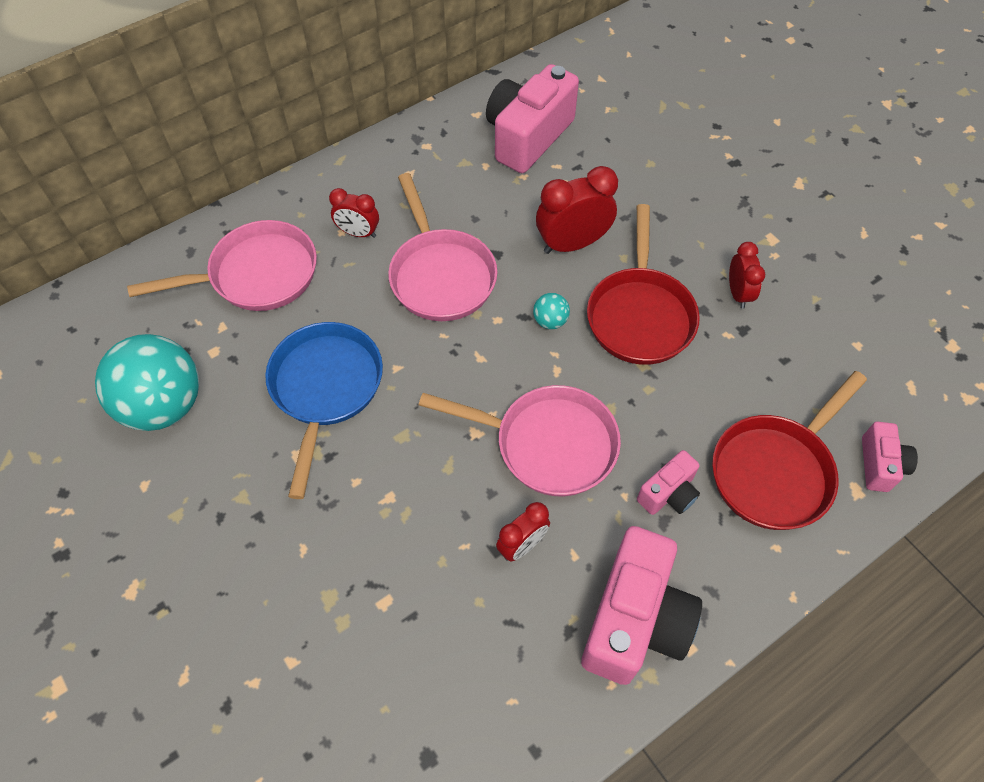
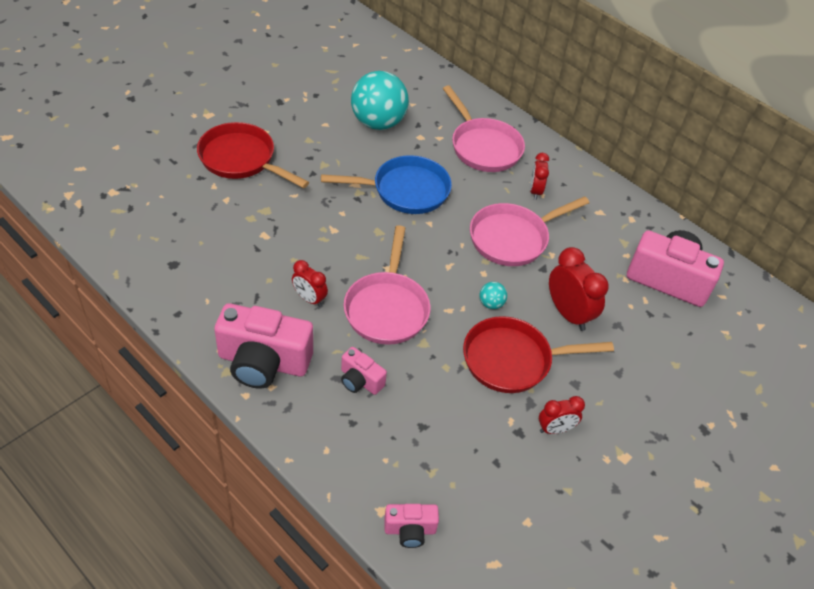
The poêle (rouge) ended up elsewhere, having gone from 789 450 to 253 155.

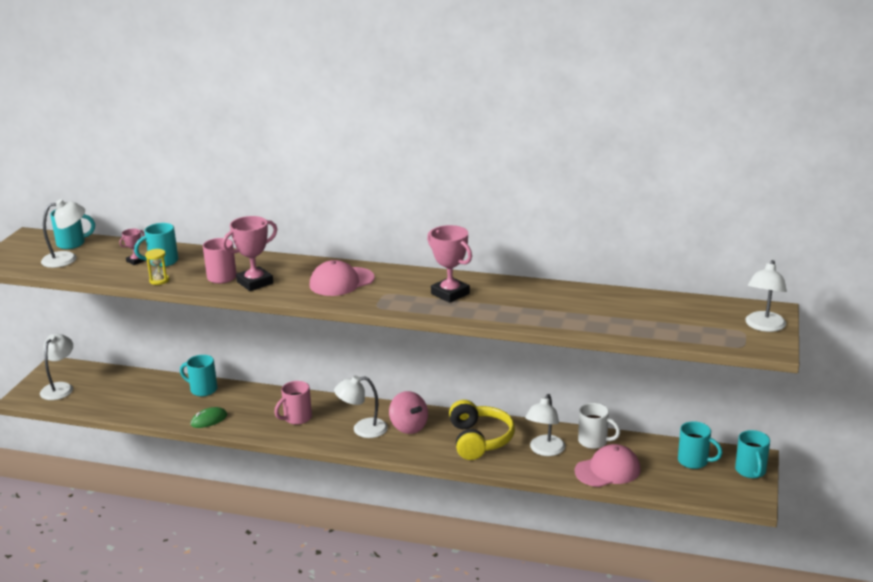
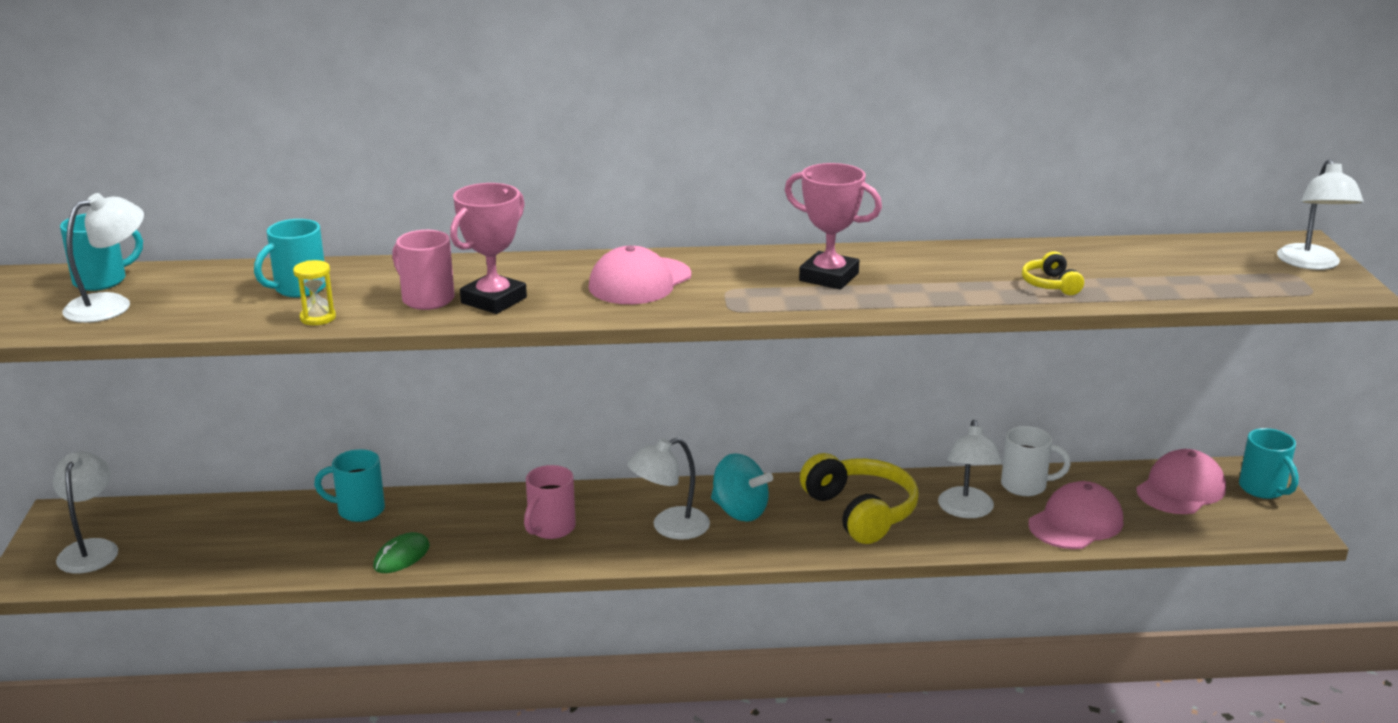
The second view lost the trophée (rose) at 132 246.
What was the toupie (rose) at 408 412 turned into the toupie (turquoise) at 742 487.
Where the tasse (turquoise) stood at 700 445, the casquette (rose) came to stand at 1181 481.
The second view gained the casque audio (jaune) at 1053 273.

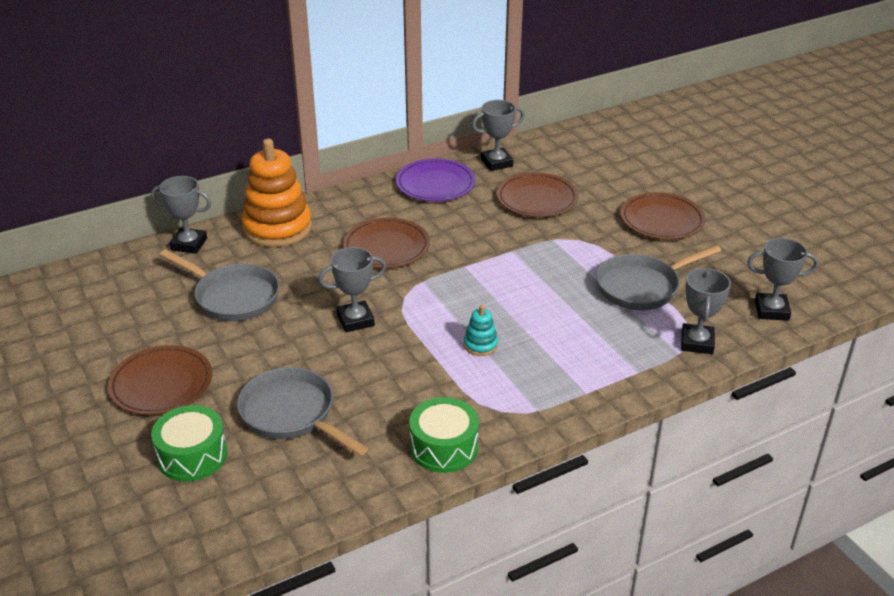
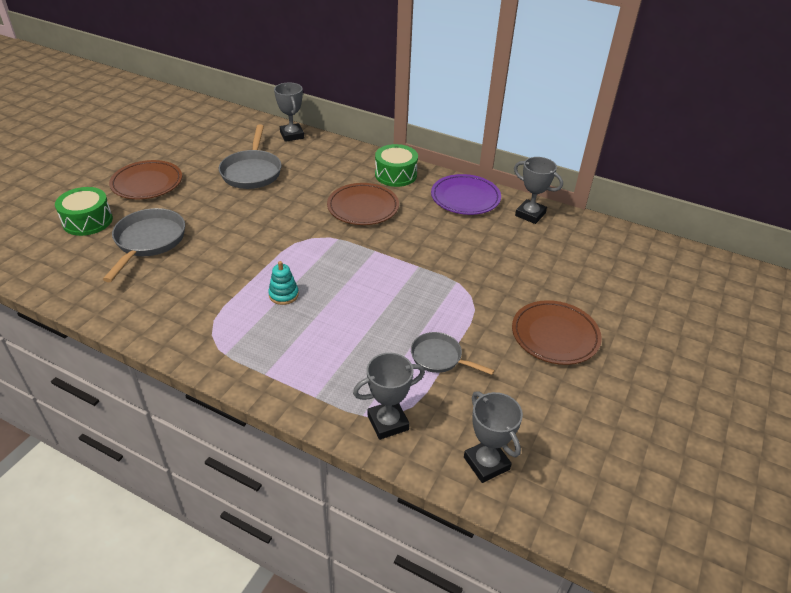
The second view lost the jouet à empiler (orange) at 276 193.
The second view lost the trophée (gris) at 352 289.
The tambour (vert) ended up elsewhere, having gone from 444 435 to 396 165.
The second view lost the assiette (marron) at 537 194.
The size of the poêle (gris) at 659 277 changed by a factor of 0.62.

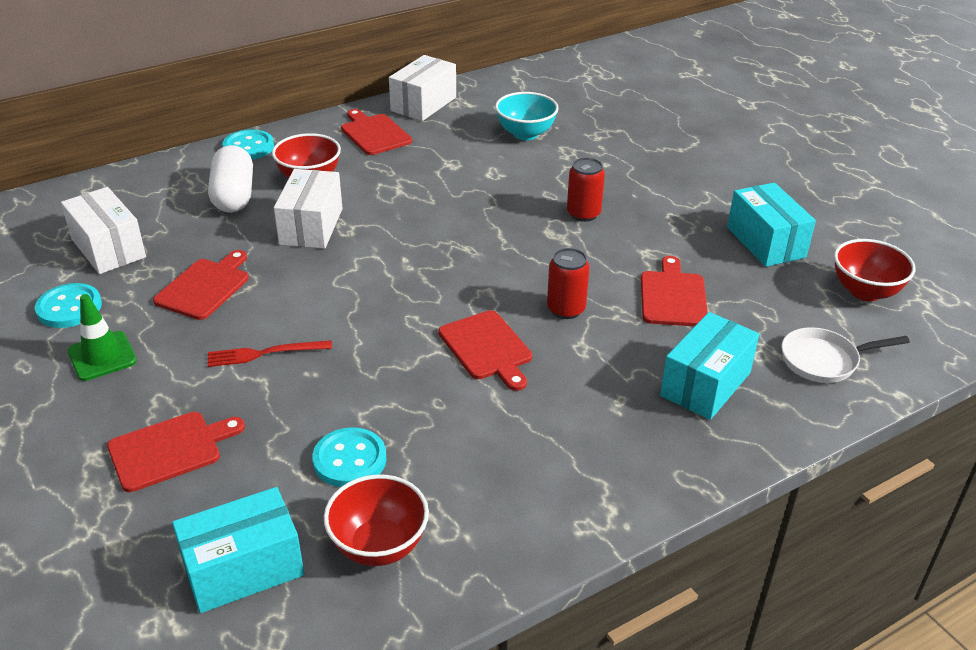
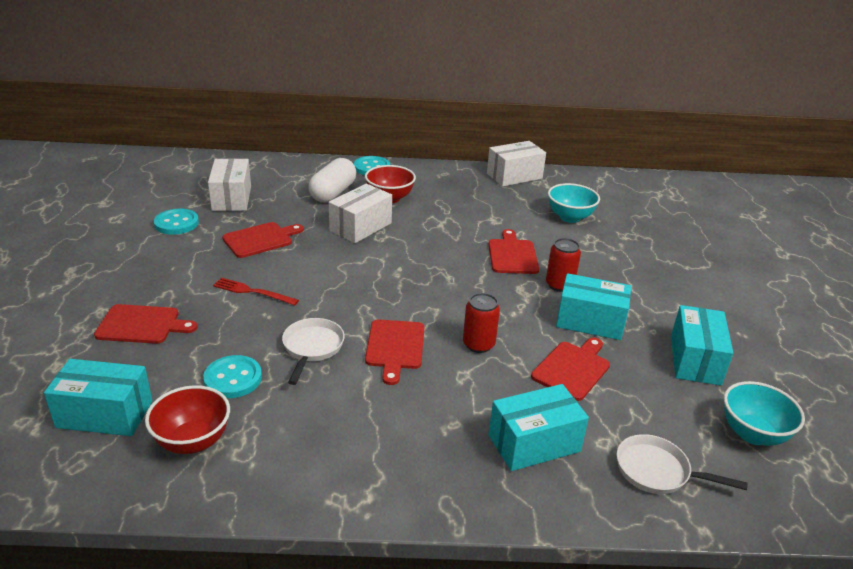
The second view lost the cône de chantier (vert) at 102 337.
The planche à découper (rouge) ended up elsewhere, having gone from 376 132 to 514 251.
What was the bol (rouge) at 875 270 turned into the bol (turquoise) at 764 413.
The second view gained the poêle (blanc) at 313 351.
The second view gained the boîte (turquoise) at 593 306.

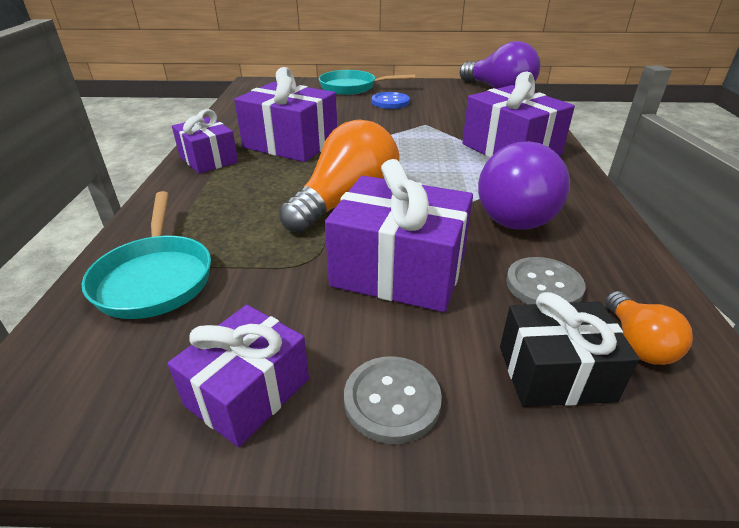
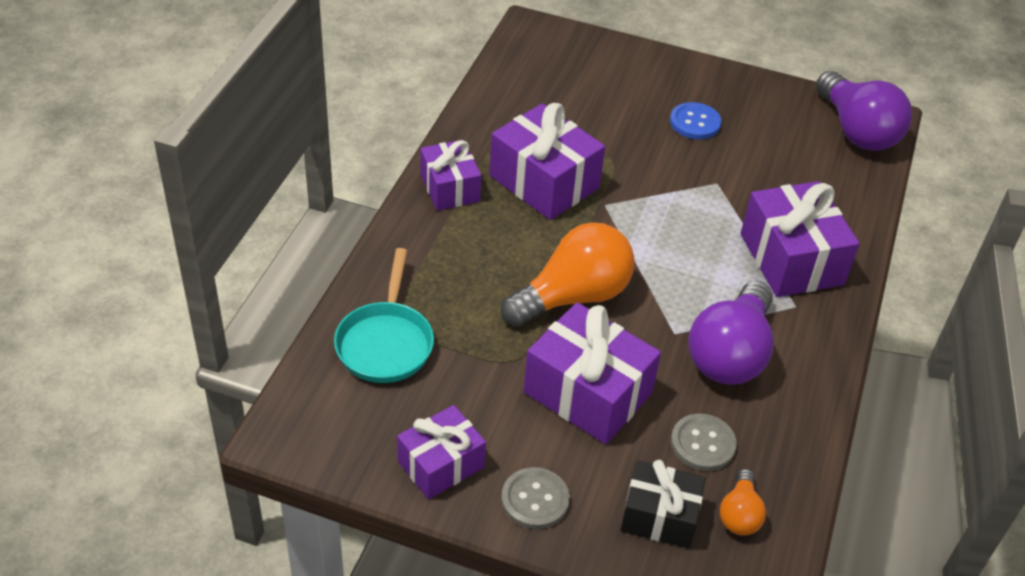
The second view lost the poêle (turquoise) at 367 82.

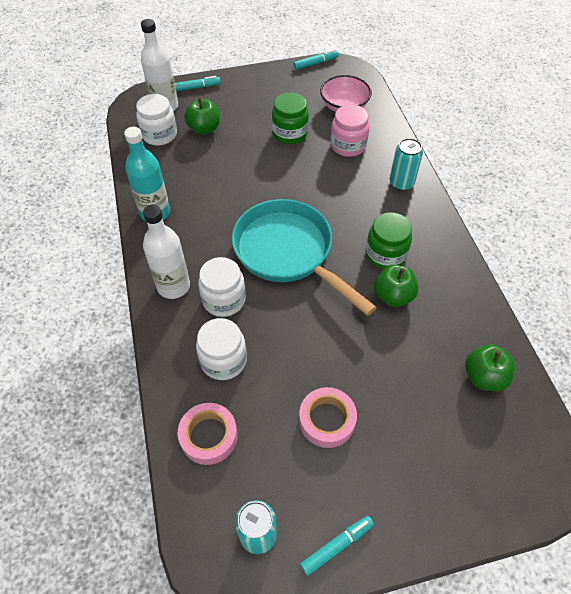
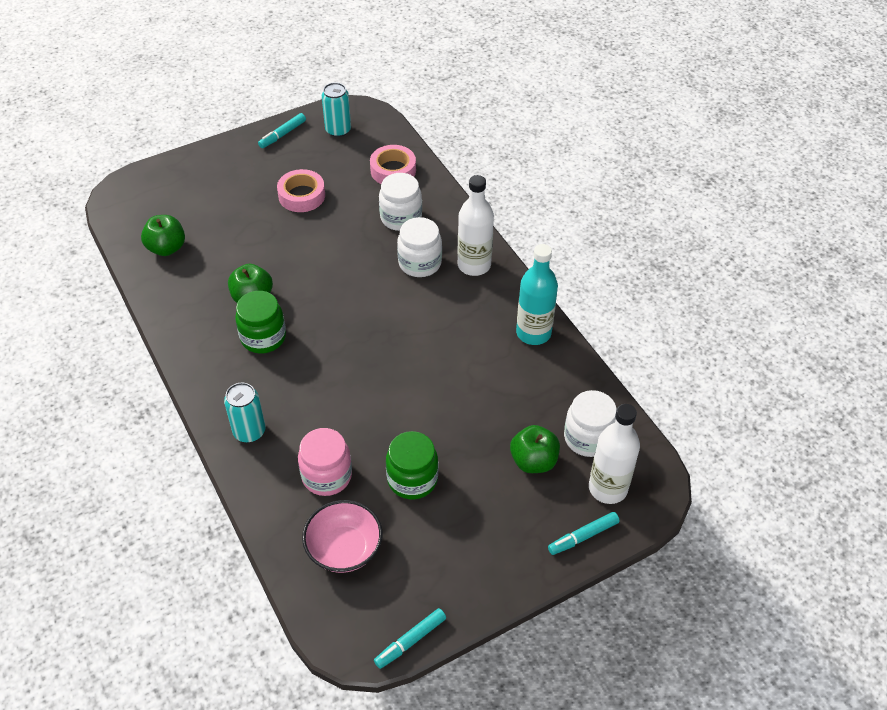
The second view lost the poêle (turquoise) at 304 257.

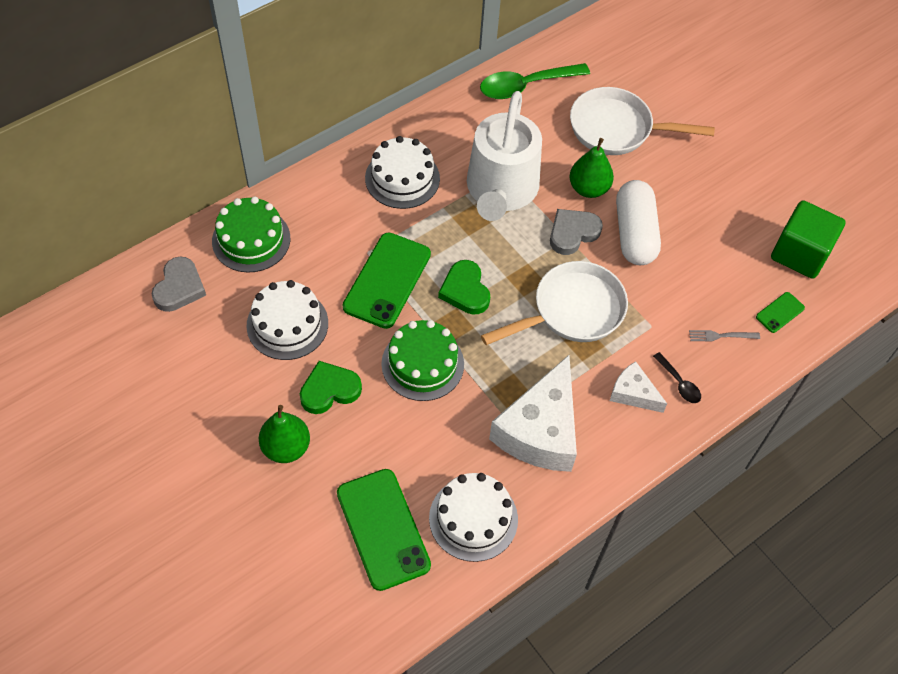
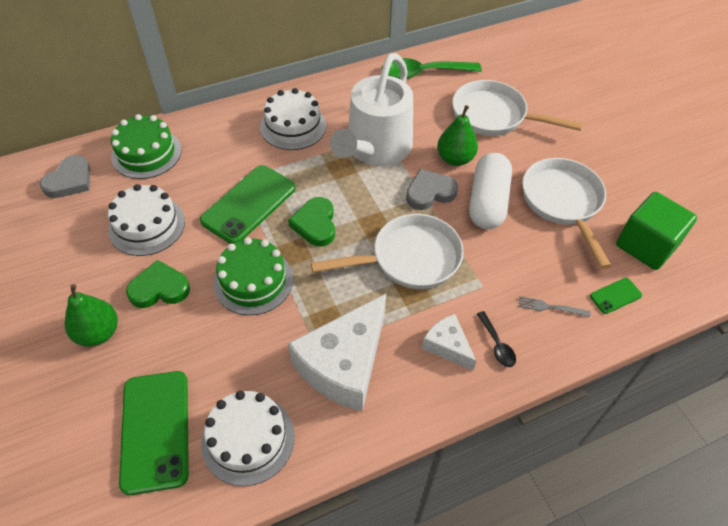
The second view gained the poêle (blanc) at 566 213.

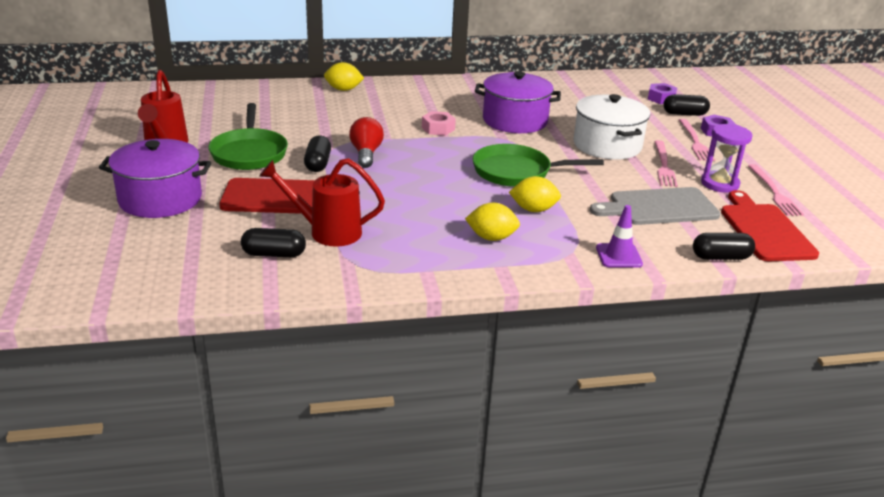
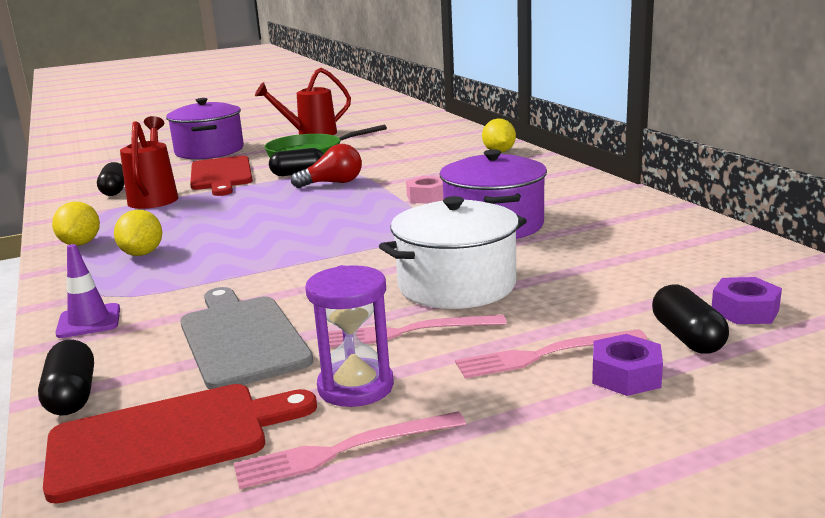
The second view lost the poêle (vert) at 538 165.
The citron (jaune) ended up elsewhere, having gone from 535 194 to 76 224.

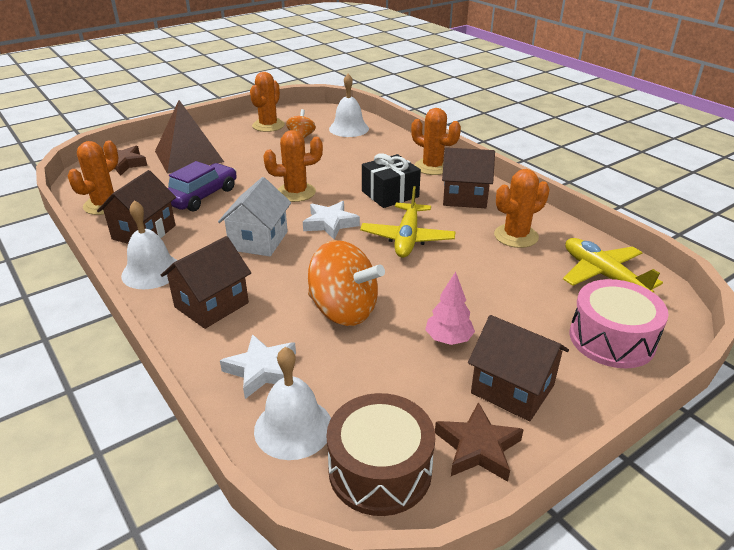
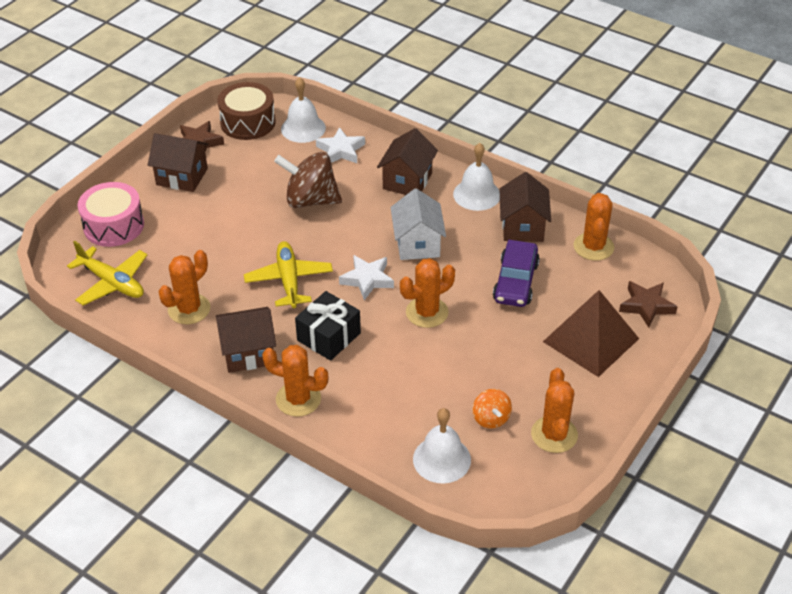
What was the toupie (orange) at 346 283 turned into the toupie (marron) at 308 180.
The second view lost the arbre (rose) at 450 308.

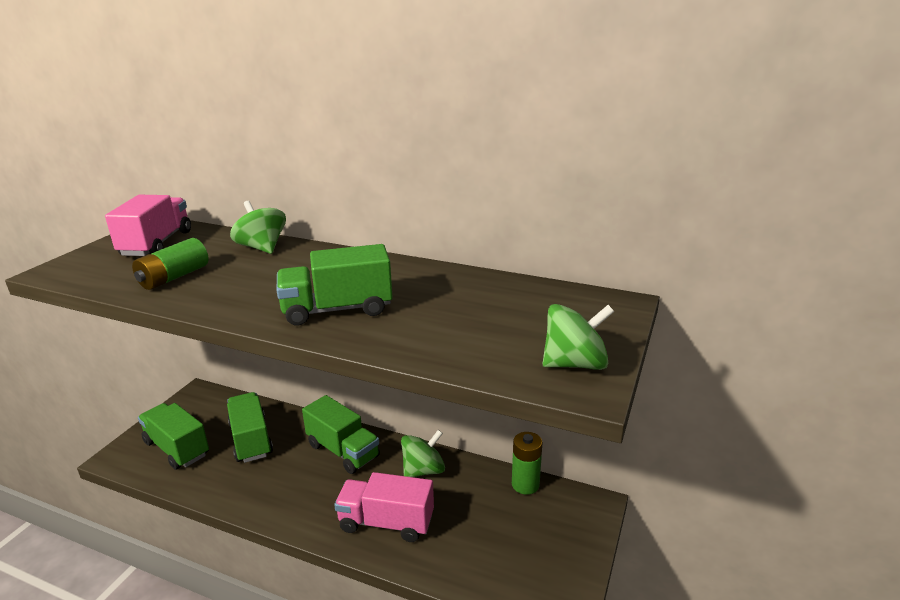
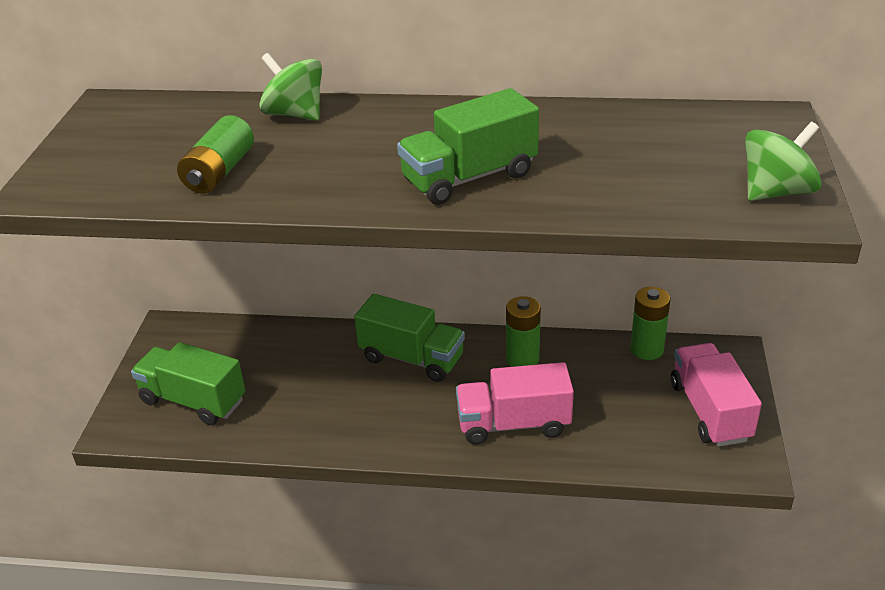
The camion (rose) ended up elsewhere, having gone from 148 225 to 716 395.
The second view lost the camion (vert) at 250 427.
Where the toupie (vert) stood at 423 453, the pile (vert) came to stand at 523 331.

